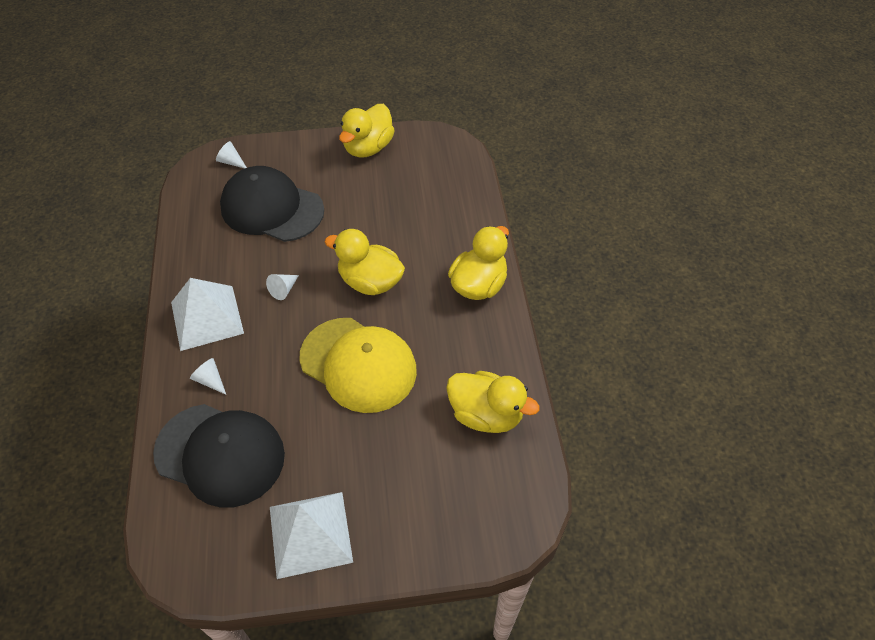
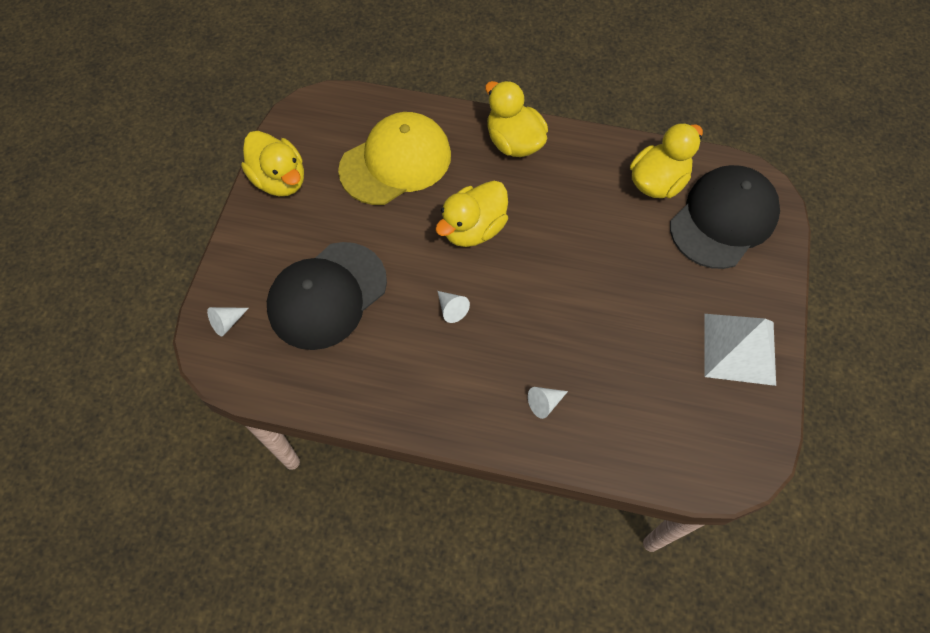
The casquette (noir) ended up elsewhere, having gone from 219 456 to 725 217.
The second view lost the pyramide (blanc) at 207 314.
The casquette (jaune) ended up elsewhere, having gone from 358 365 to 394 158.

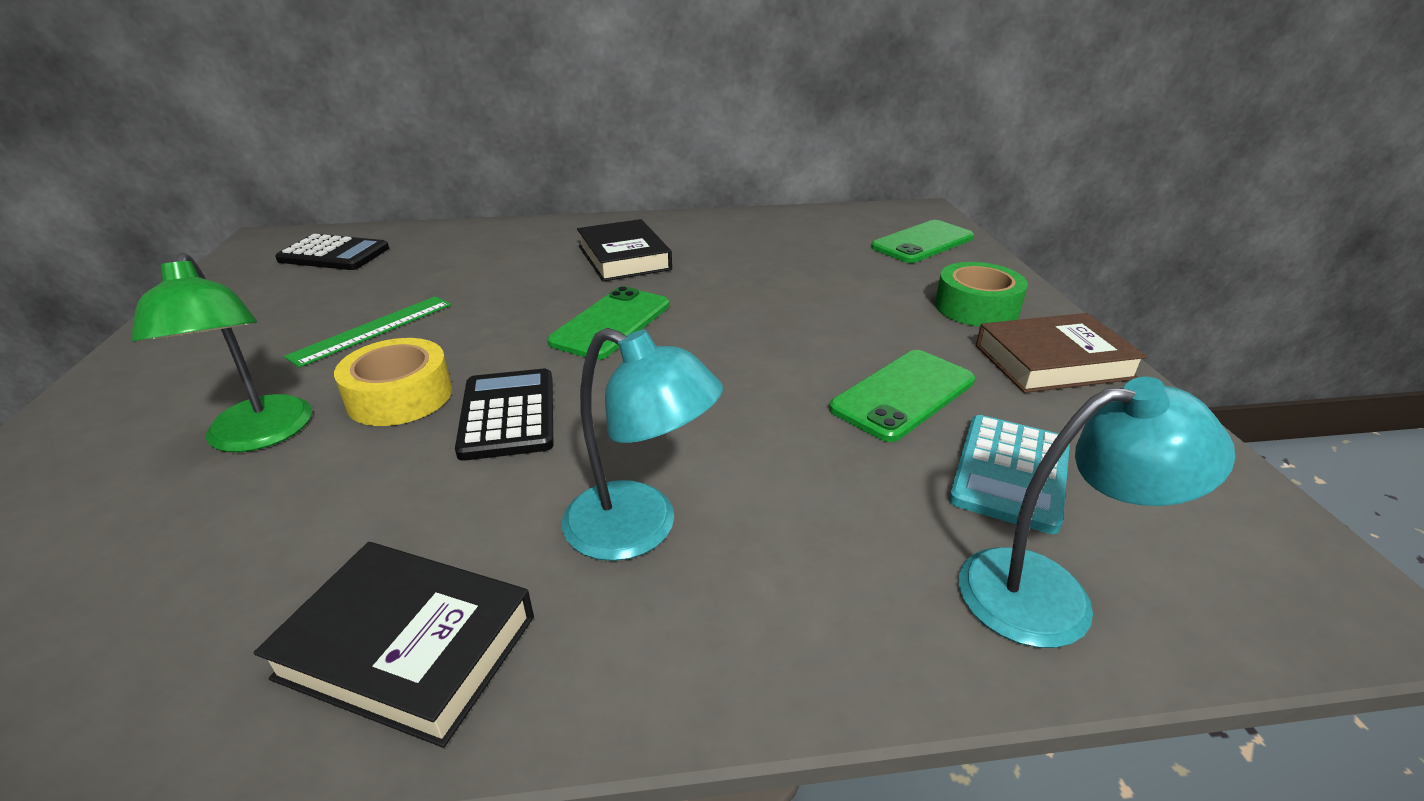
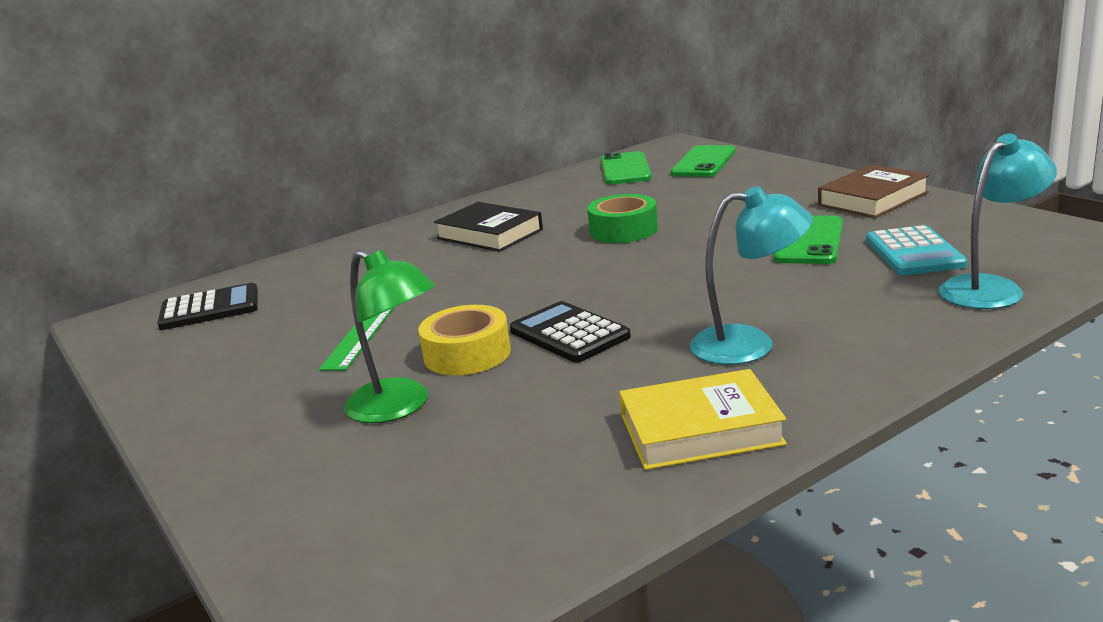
What was the livre (noir) at 393 645 turned into the livre (jaune) at 703 419.
The téléphone (vert) ended up elsewhere, having gone from 608 323 to 626 168.
The ruban adhésif (vert) ended up elsewhere, having gone from 981 294 to 622 218.

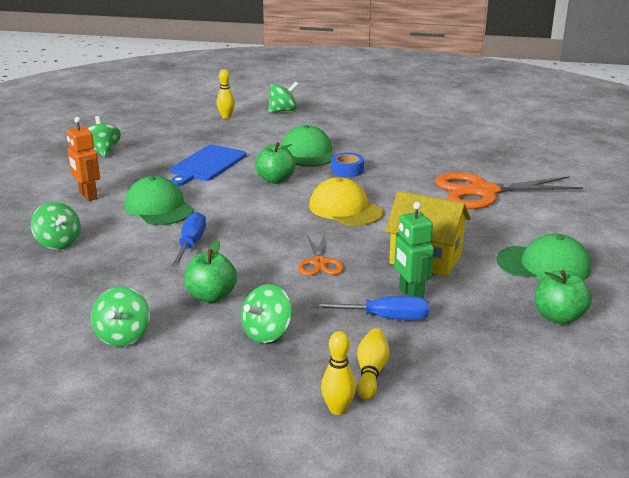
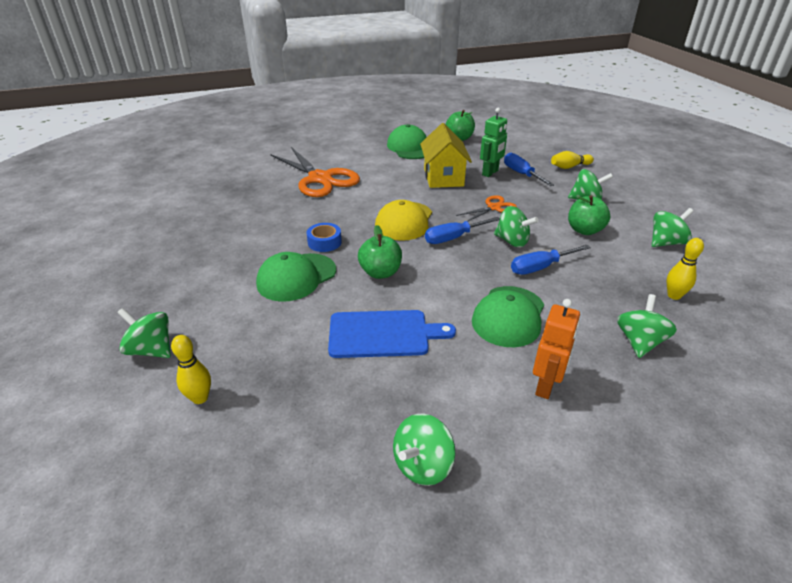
The quille (jaune) ended up elsewhere, having gone from 338 373 to 685 269.
The second view gained the tournevis (bleu) at 462 230.
The second view gained the toupie (vert) at 516 227.

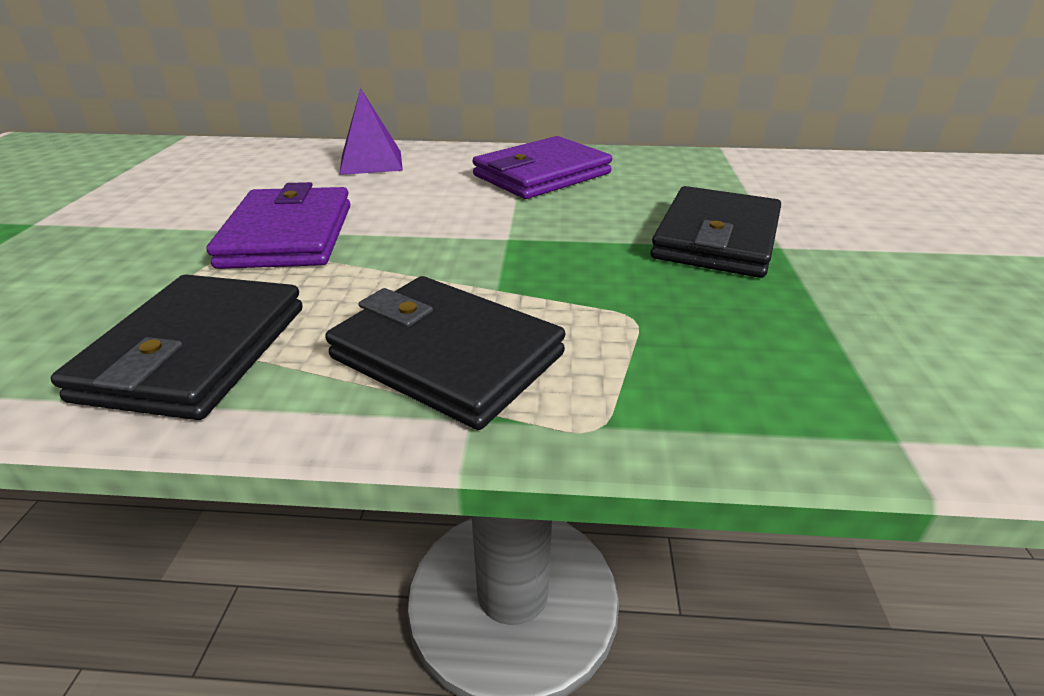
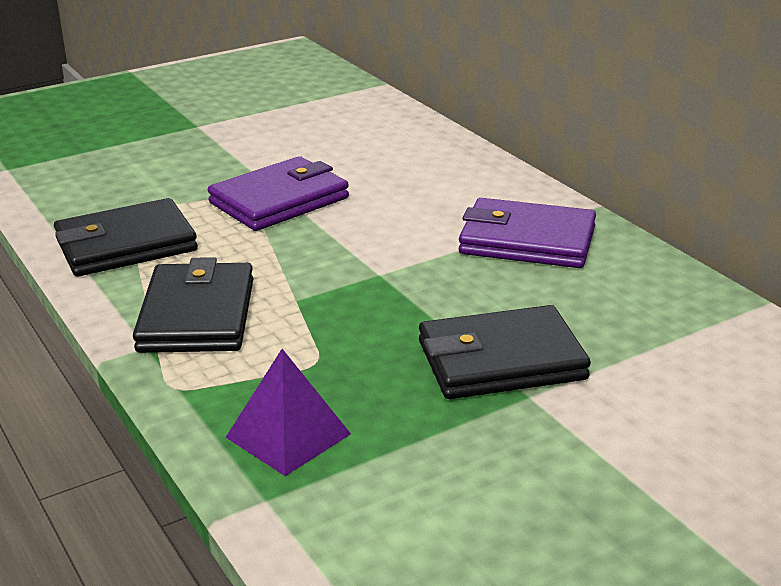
The pyramide (violet) ended up elsewhere, having gone from 371 131 to 288 412.

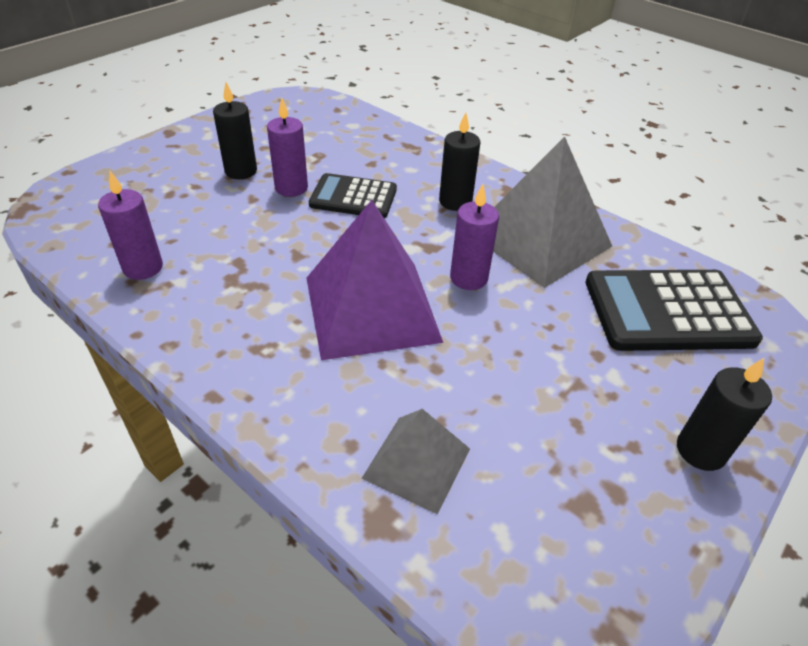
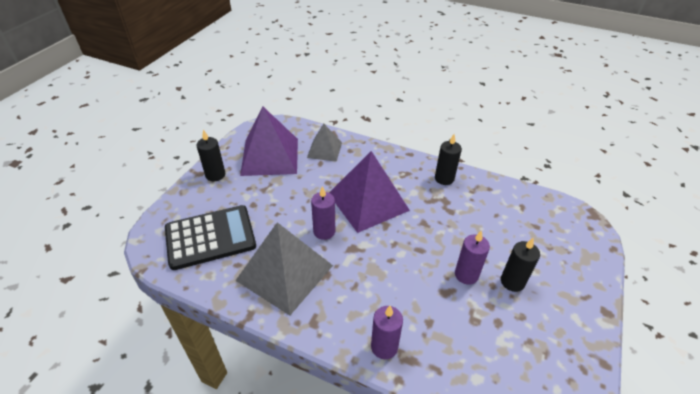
The bougie (violet) ended up elsewhere, having gone from 130 225 to 387 332.
The second view lost the calculatrice (noir) at 353 195.
The bougie (noir) ended up elsewhere, having gone from 460 161 to 448 159.
The second view gained the pyramide (violet) at 269 141.

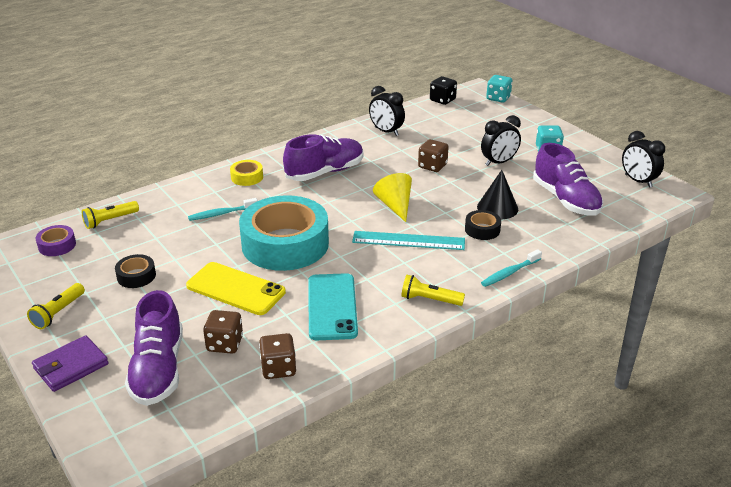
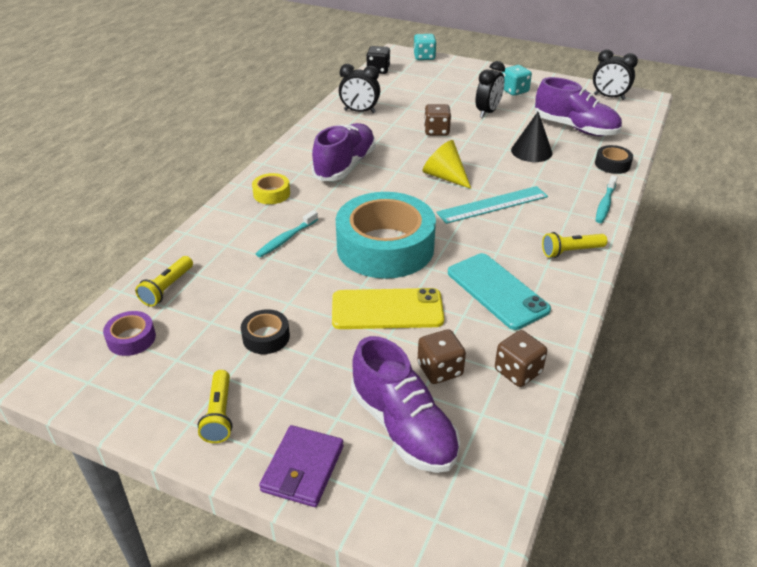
The ruban adhésif (noir) ended up elsewhere, having gone from 483 225 to 614 159.

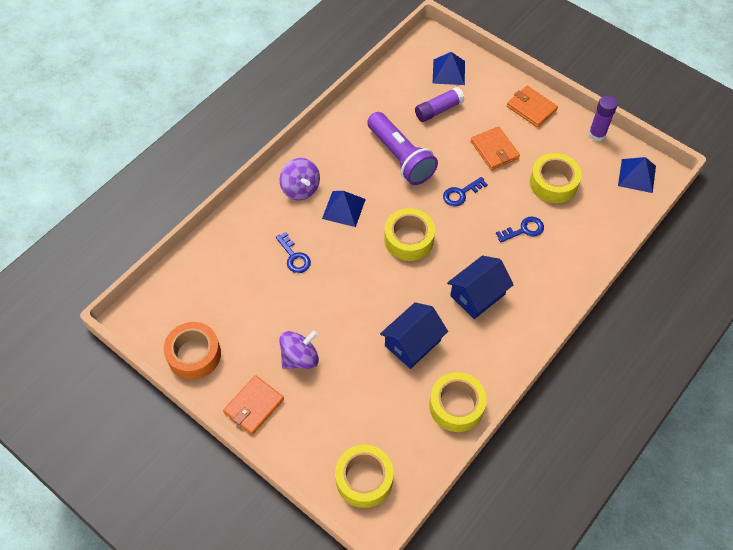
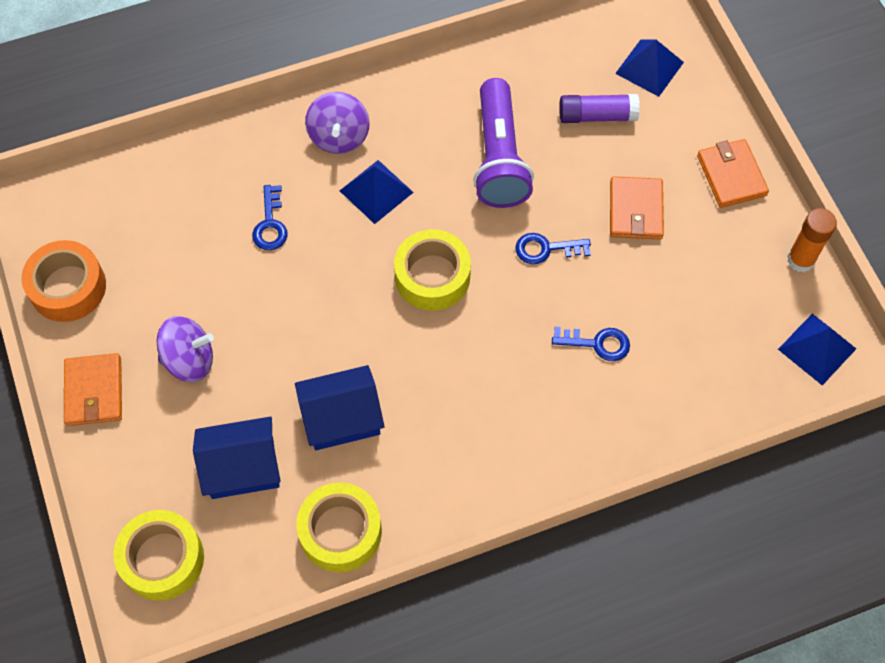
The portefeuille (orange) at 253 405 ended up facing another way, 75 degrees counterclockwise from before.
The maison (bleu) ended up elsewhere, having gone from 480 287 to 237 457.
The second view lost the ruban adhésif (jaune) at 556 178.
What was the bâton de colle (violet) at 603 118 turned into the bâton de colle (orange) at 812 240.

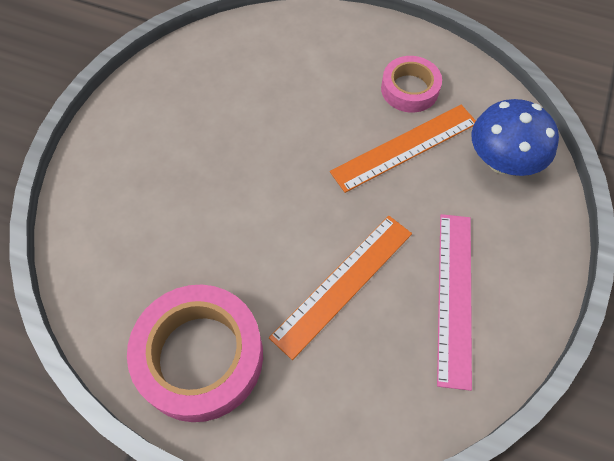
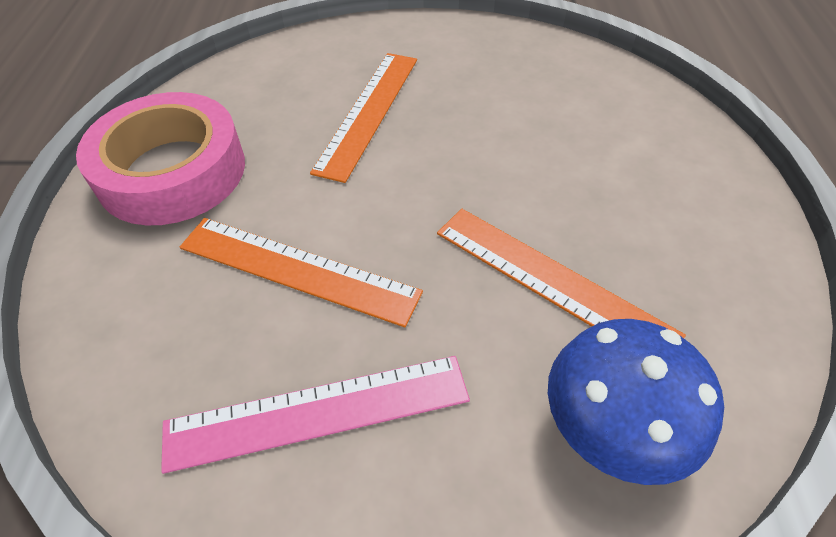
The second view lost the ruban adhésif (rose) at 411 84.
The second view gained the règle (orange) at 363 118.

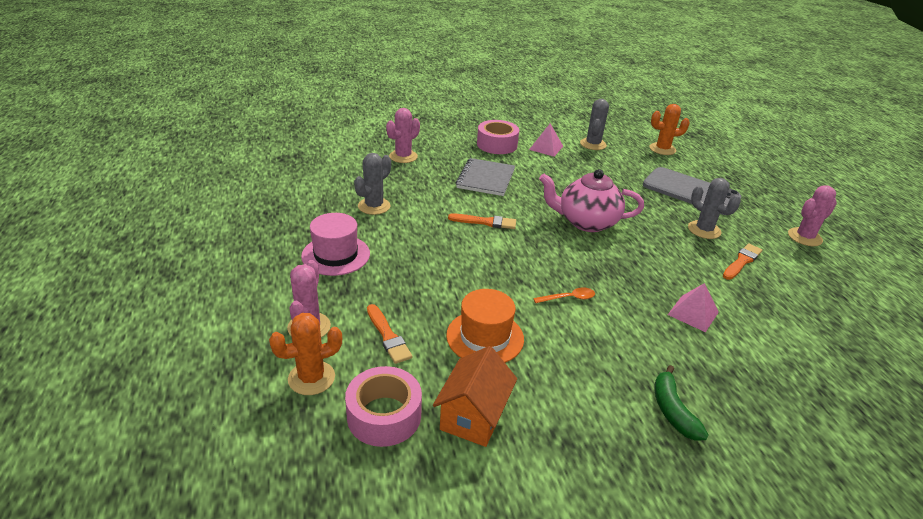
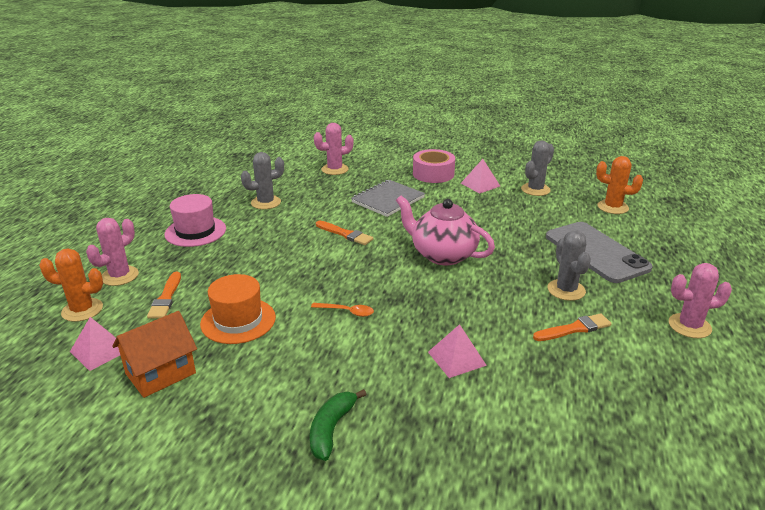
Where the ruban adhésif (rose) stood at 383 406, the pyramide (rose) came to stand at 95 344.

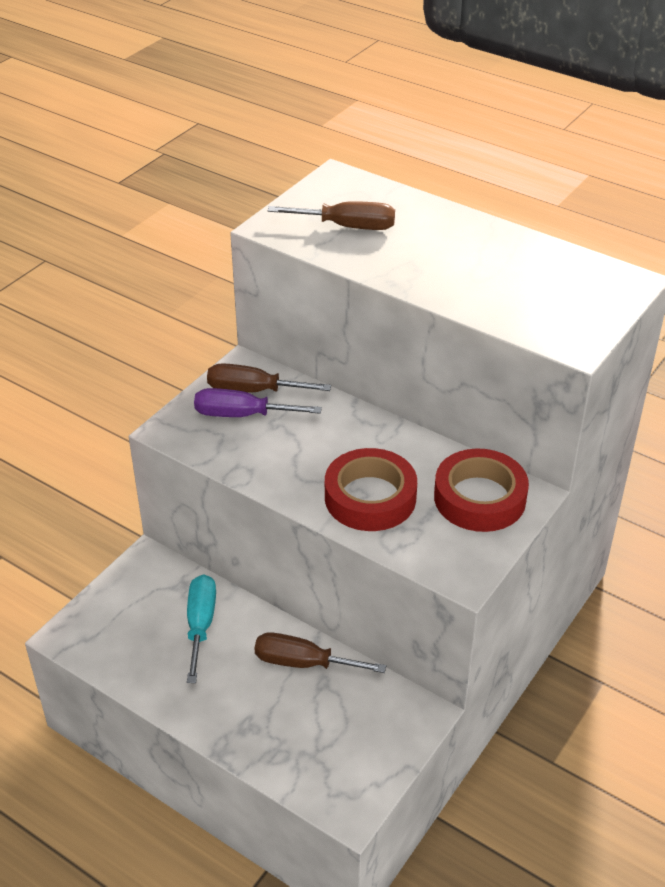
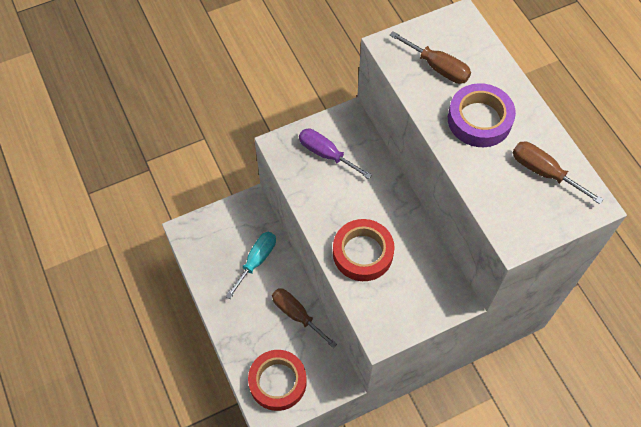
The tournevis (marron) ended up elsewhere, having gone from 269 378 to 558 172.
The ruban adhésif (rouge) ended up elsewhere, having gone from 481 490 to 277 380.
The second view gained the ruban adhésif (violet) at 482 115.

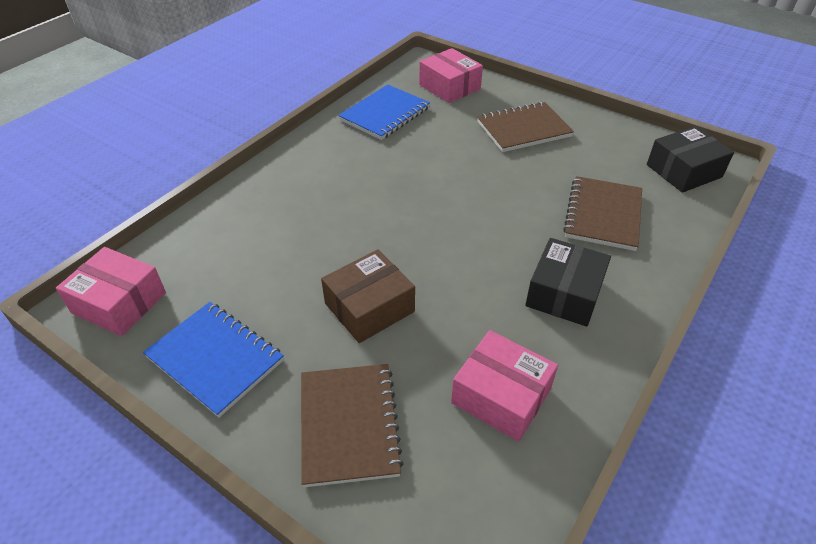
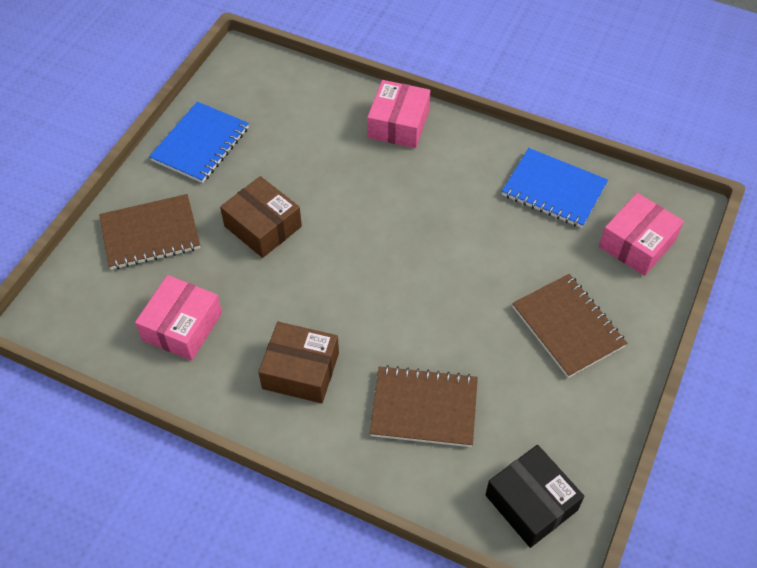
The boîte (rose) ended up elsewhere, having gone from 111 291 to 398 114.
What was the boîte (noir) at 568 282 turned into the boîte (marron) at 298 362.

